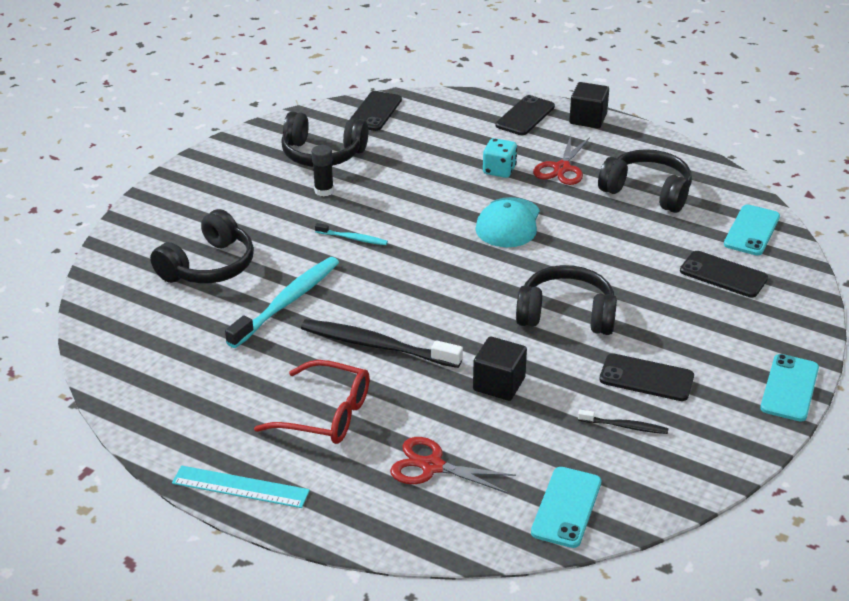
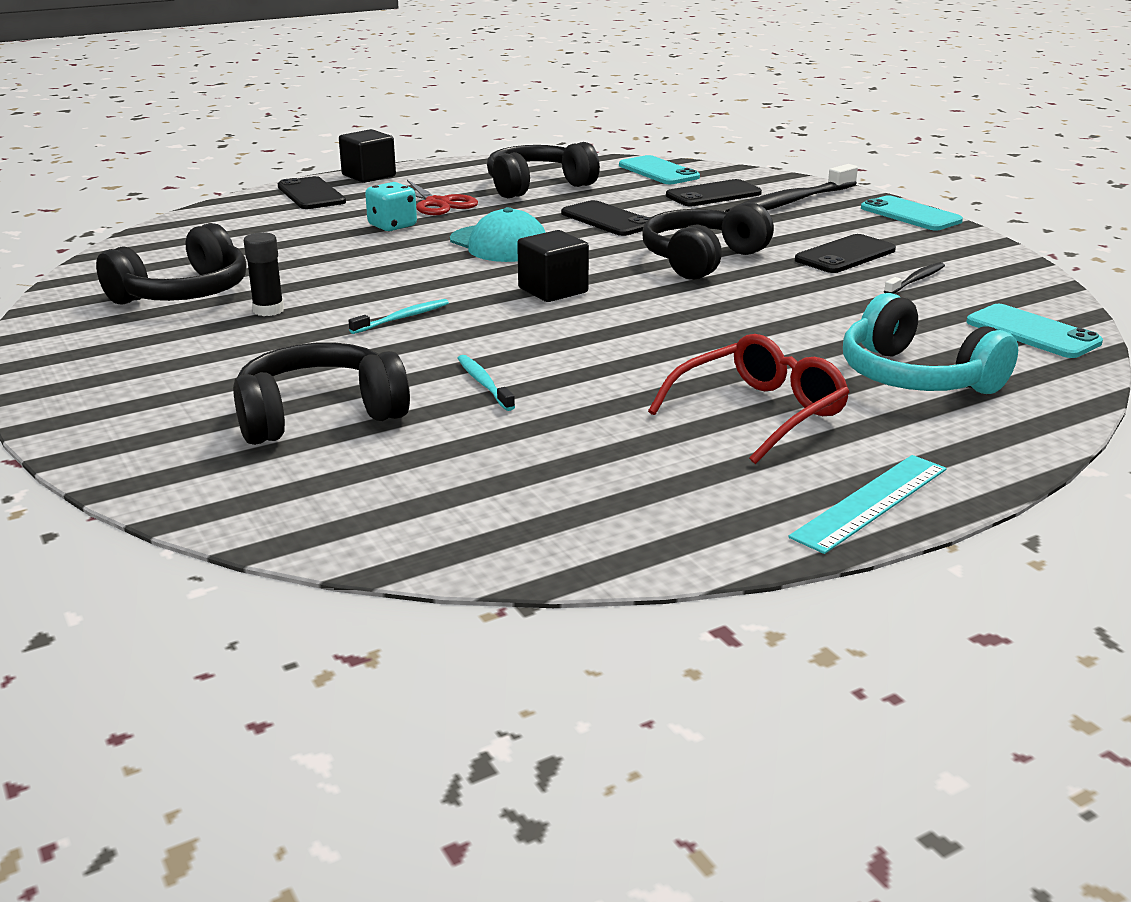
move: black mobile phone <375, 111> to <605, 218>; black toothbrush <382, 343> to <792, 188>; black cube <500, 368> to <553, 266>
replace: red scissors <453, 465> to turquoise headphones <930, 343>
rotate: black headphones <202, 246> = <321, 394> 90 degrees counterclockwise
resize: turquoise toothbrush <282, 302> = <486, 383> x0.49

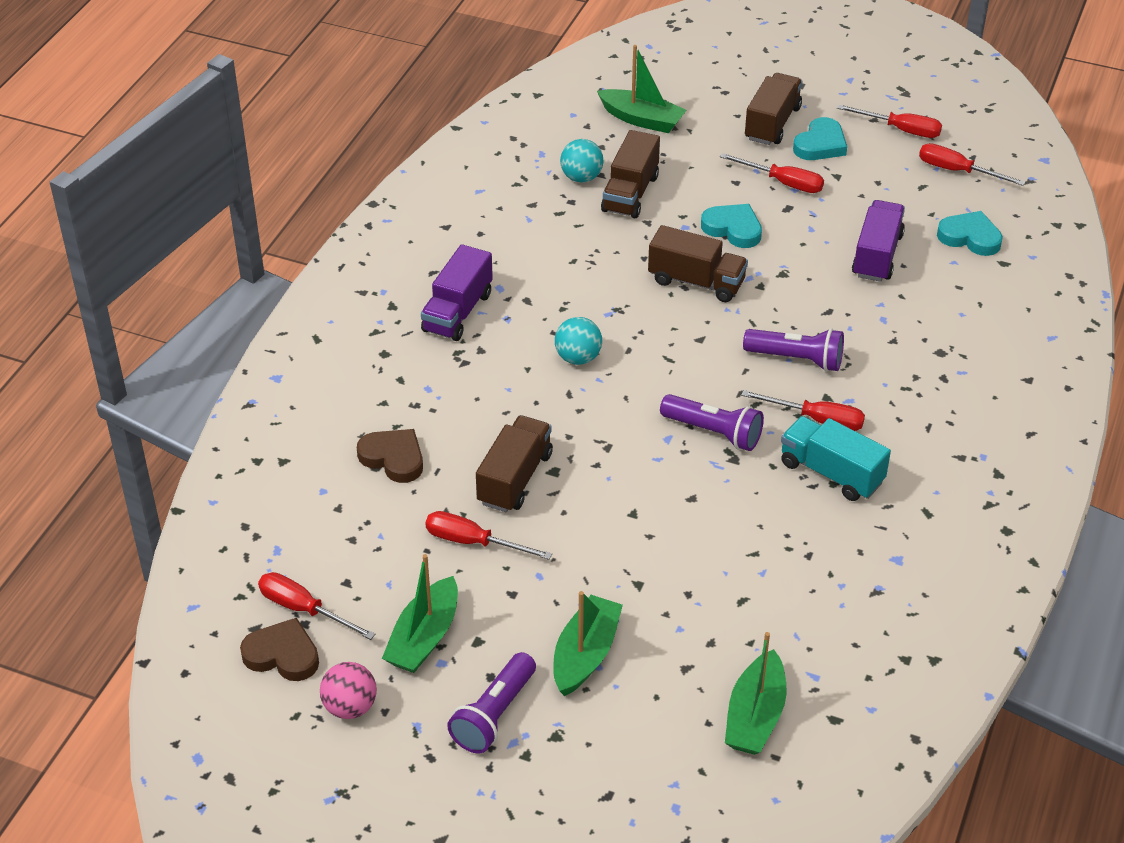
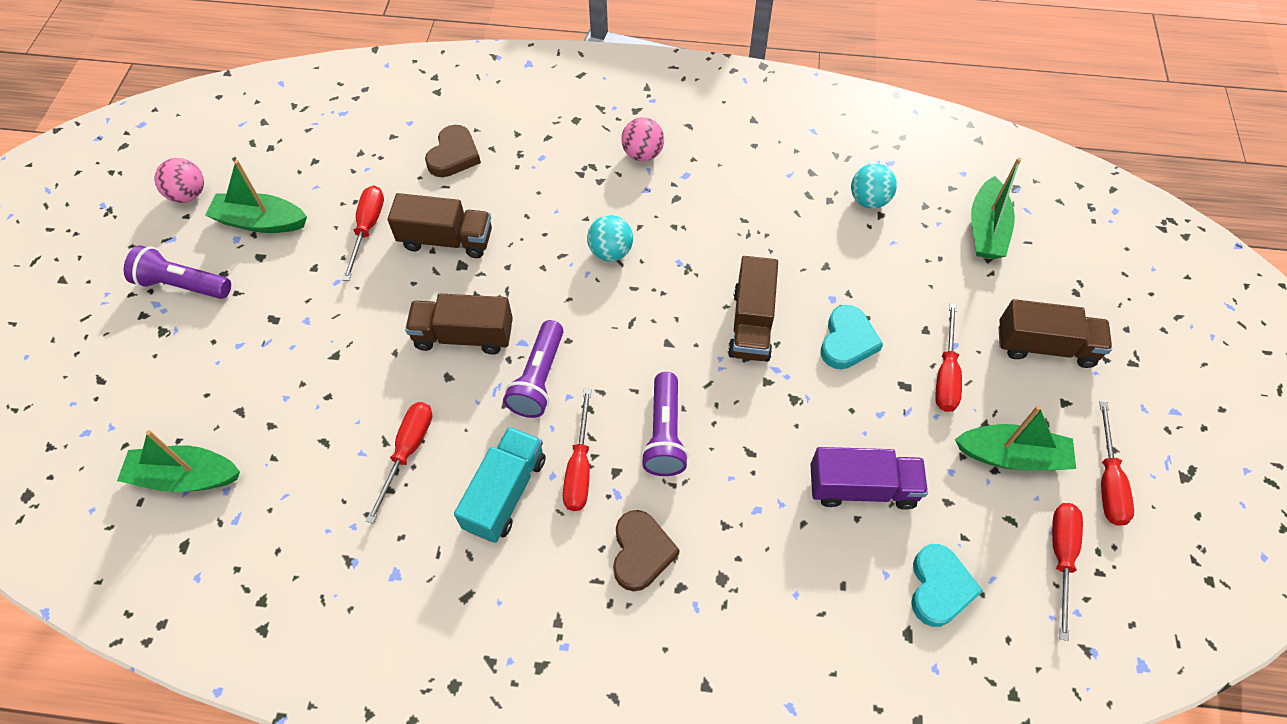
delete: turquoise love heart <820, 138>
move: dark brown lorry <630, 174> to <459, 323>; red screwdriver <317, 606> to <399, 463>; green sailboat <588, 643> to <1015, 437>; dark brown love heart <279, 649> to <646, 550>
replace: violet lorry <457, 292> to pink ball <642, 139>

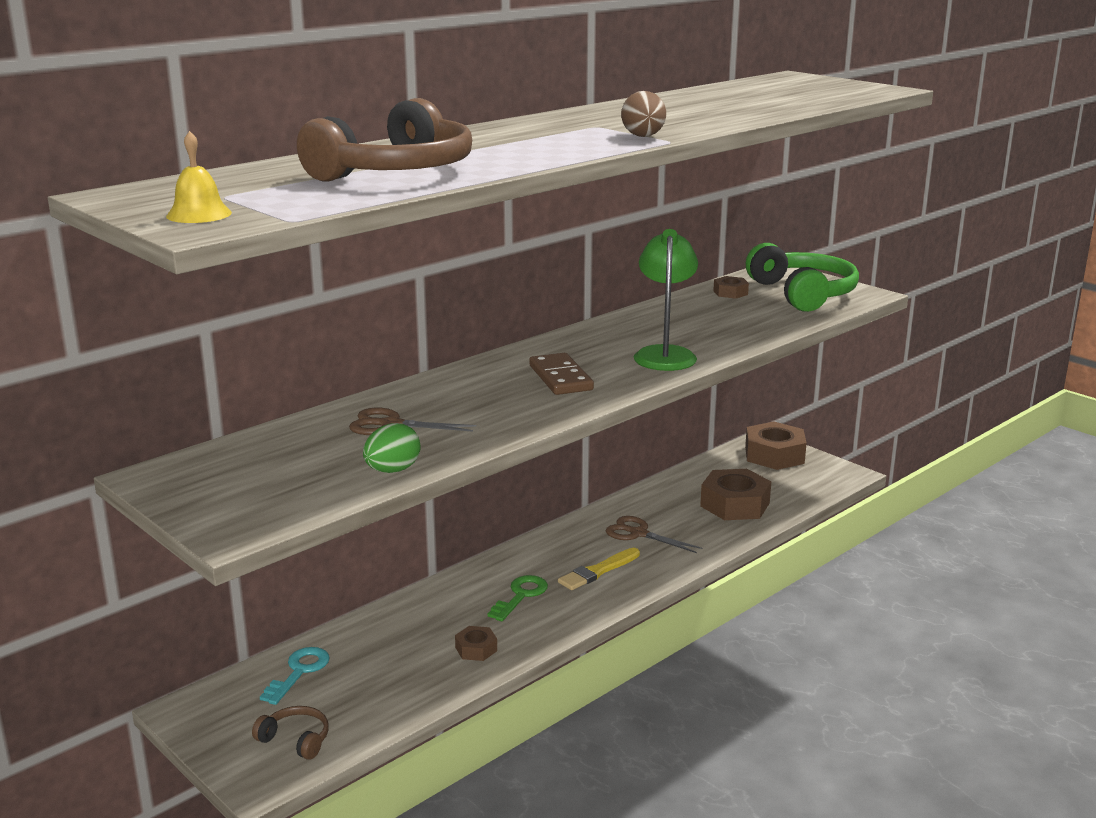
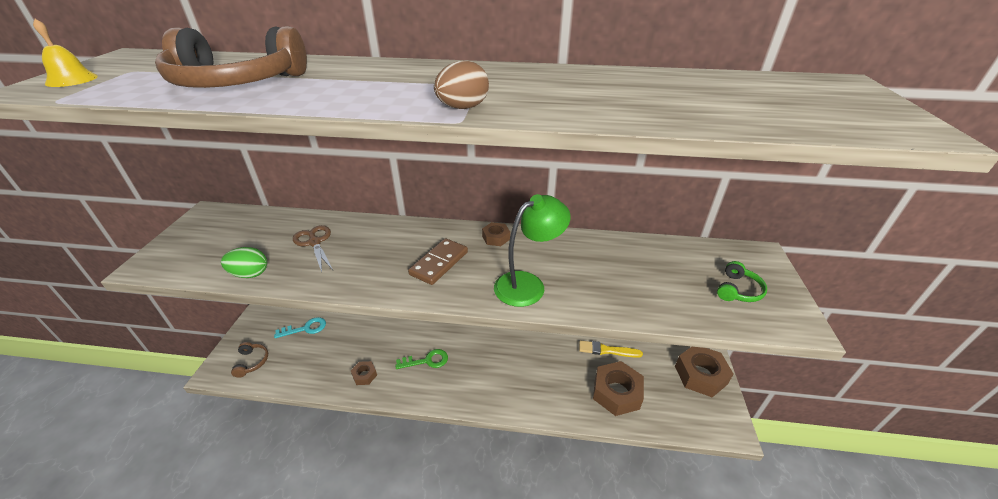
delete: dark brown scissors <654, 534>
move: dark brown hex nut <731, 287> to <496, 234>; bright yellow paint brush <599, 569> to <611, 349>
resize: green headphones <802, 277> = <742, 281> x0.47

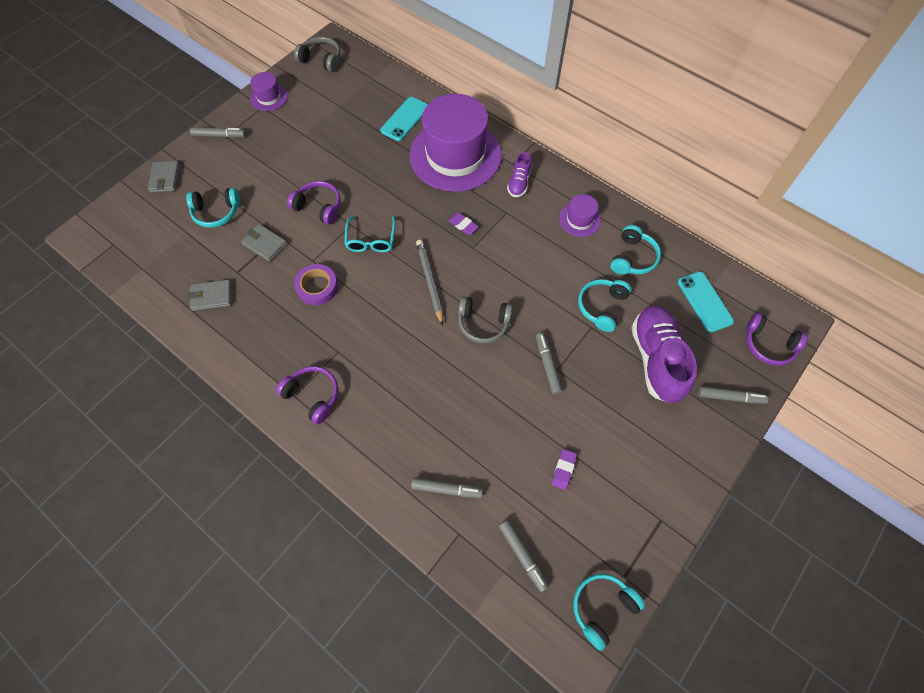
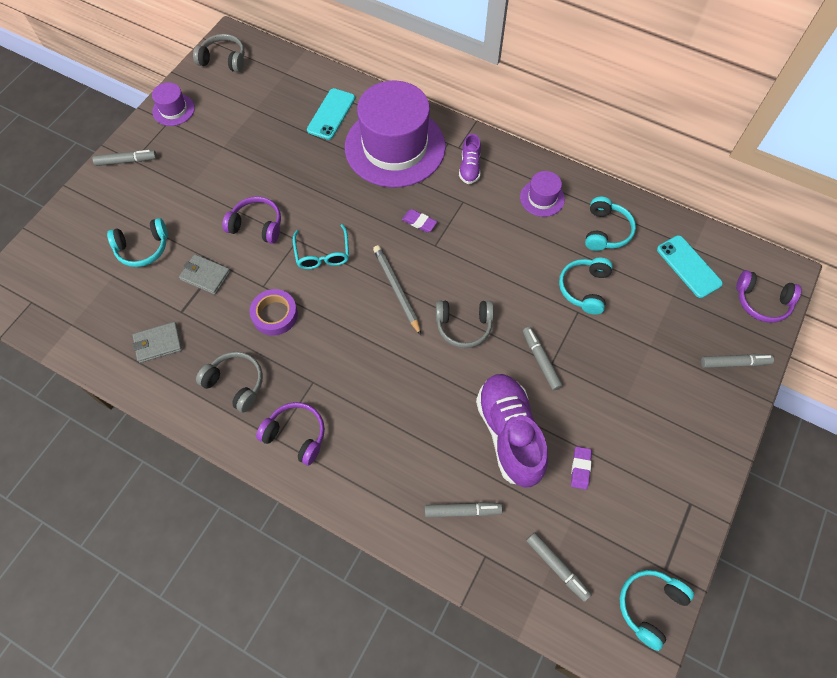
delete: gray billfold <164, 176>
insert: gray headphones <229, 382>
move: violet shoe <664, 354> to <512, 430>

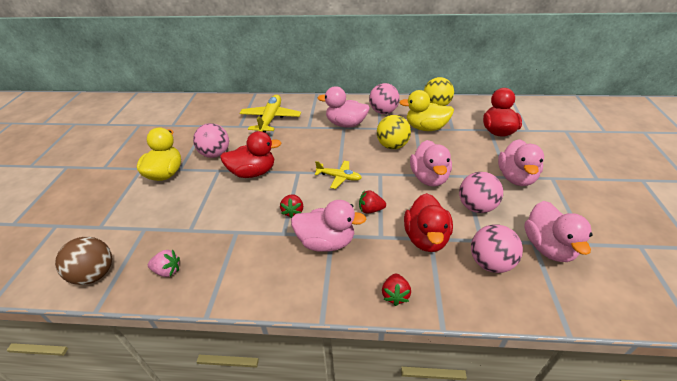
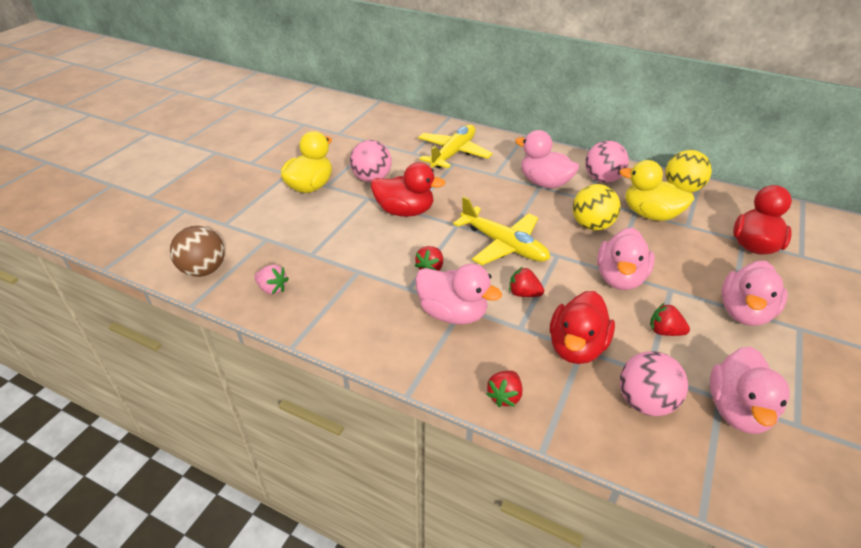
replace: pink ball <481, 192> to red toy strawberry <670, 319>
resize: bright yellow aeroplane <338, 175> = <501, 230> x1.71

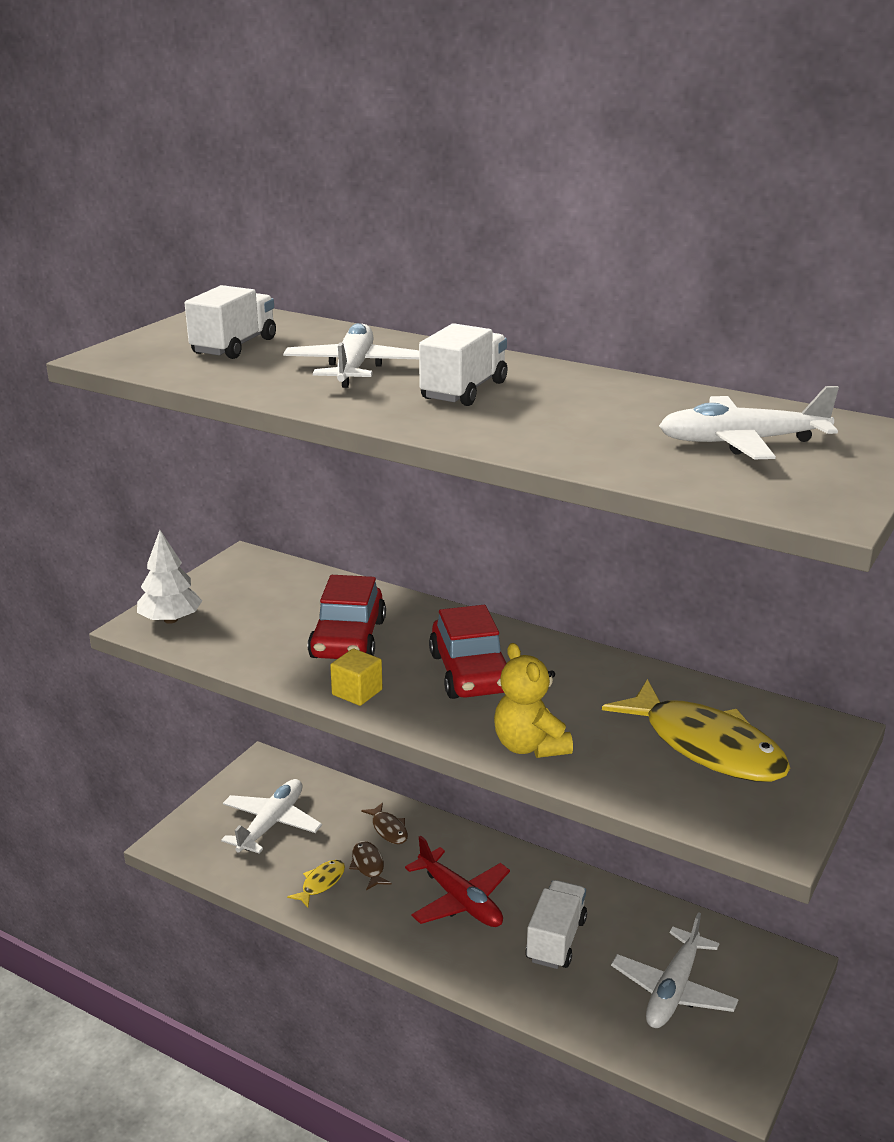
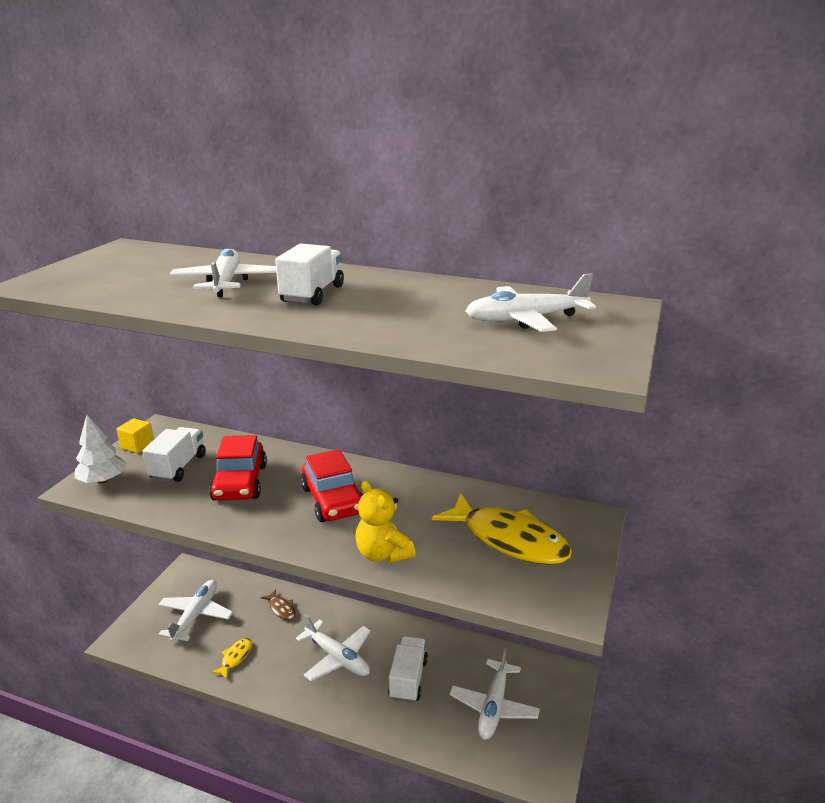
delete: dark brown fish <370, 865>
move: snow-white lorry <230, 322> to <174, 454>; bright yellow cube <356, 677> to <135, 435>
recolor: red aeroplane <457, 881> to snow-white aeroplane <333, 647>

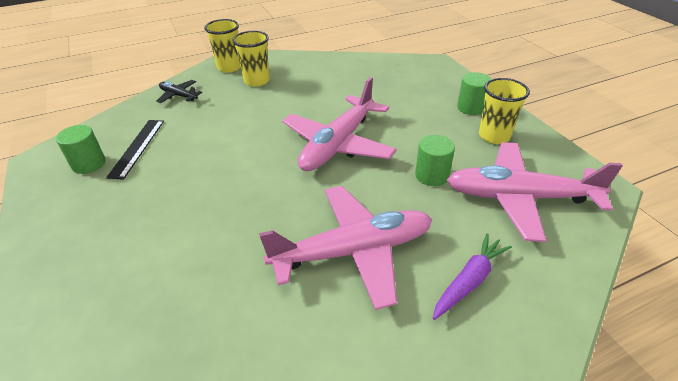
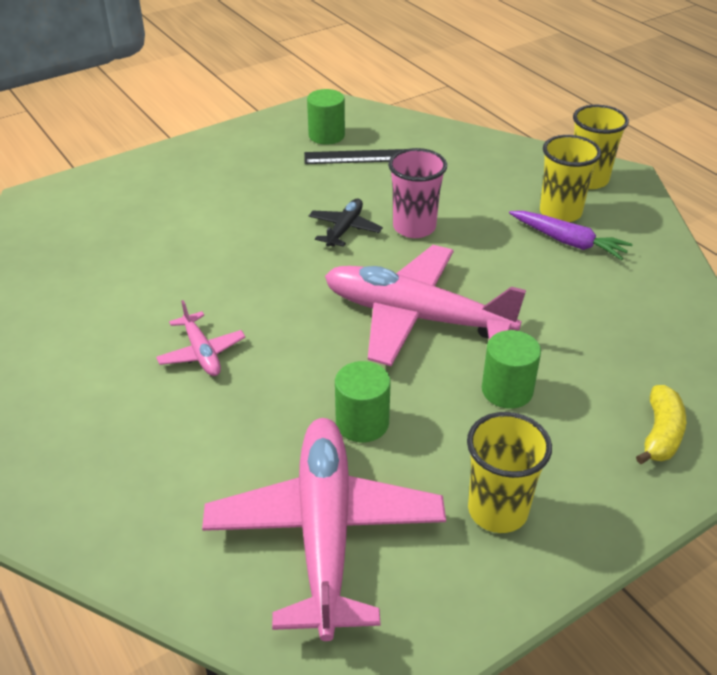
insert: pink cup <417, 193>; bright yellow banana fruit <661, 424>
move: green cylinder shape <474, 93> to <511, 369>; black aeroplane <179, 91> to <346, 223>; violet carrot <472, 276> to <571, 235>
resize: pink aeroplane <345, 248> = <200, 338> x0.46

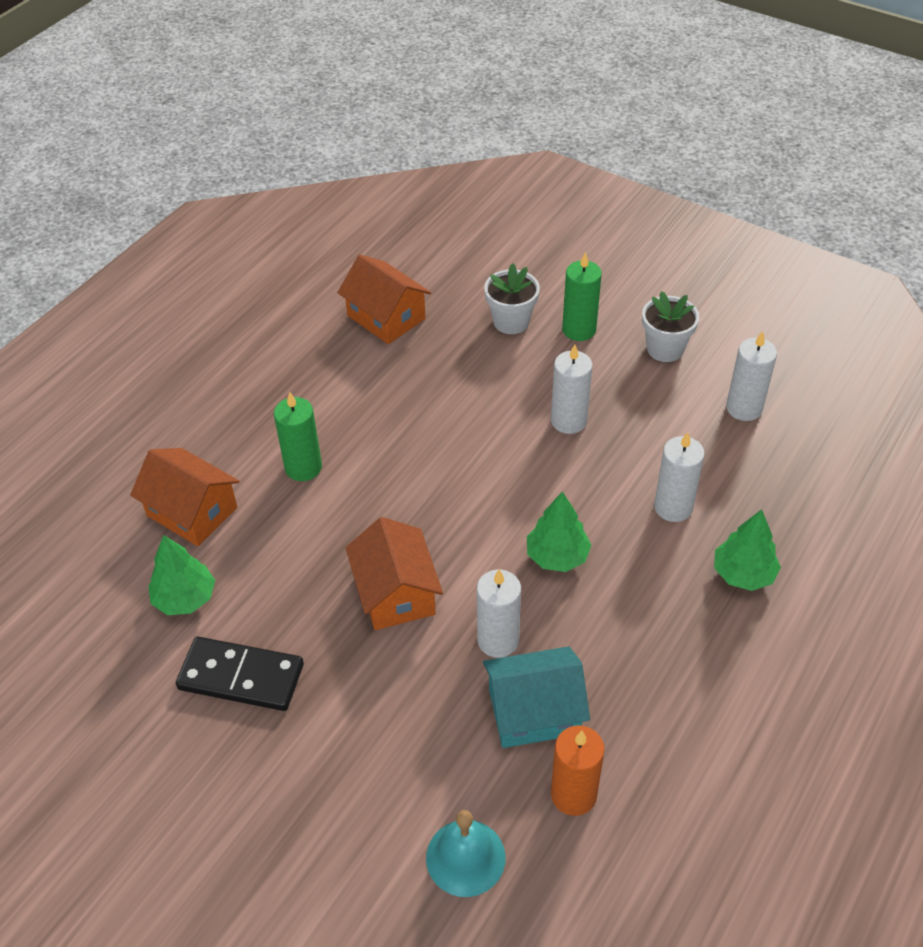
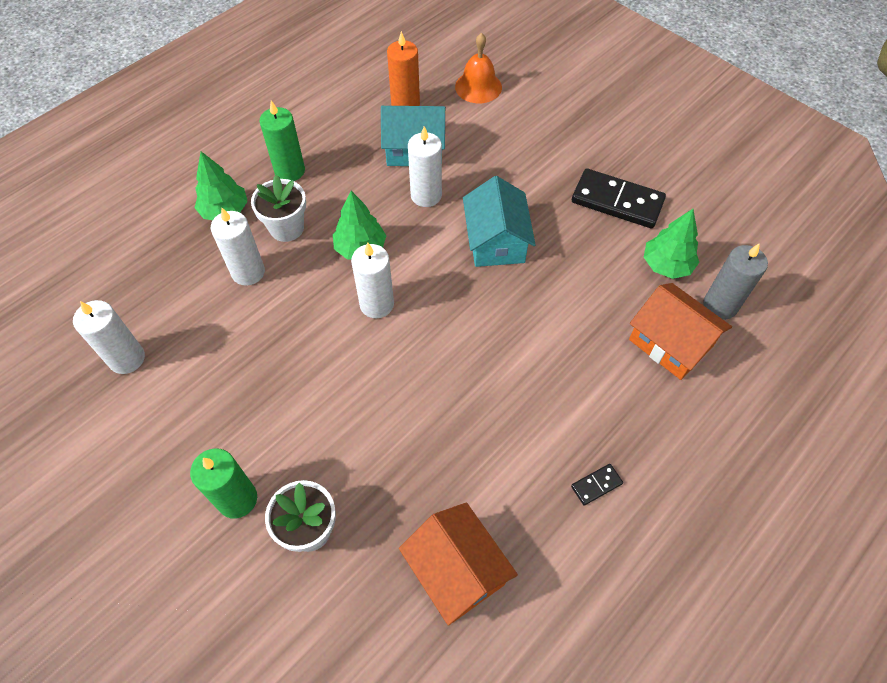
insert: gray wax candle <735, 282>; black domino piece <597, 484>
move: snow-white plant pot <670, 326> to <278, 208>; snow-white wax candle <572, 389> to <372, 280>; green wax candle <298, 436> to <282, 140>
recolor: bright orange cottage <394, 573> to turquoise cottage <499, 221>; turquoise school bell <465, 853> to bright orange school bell <478, 68>

